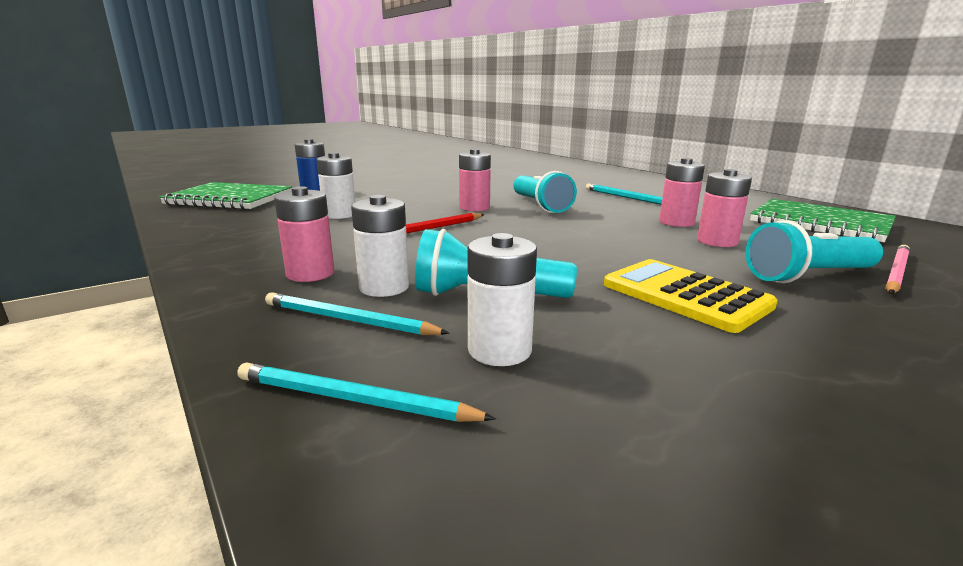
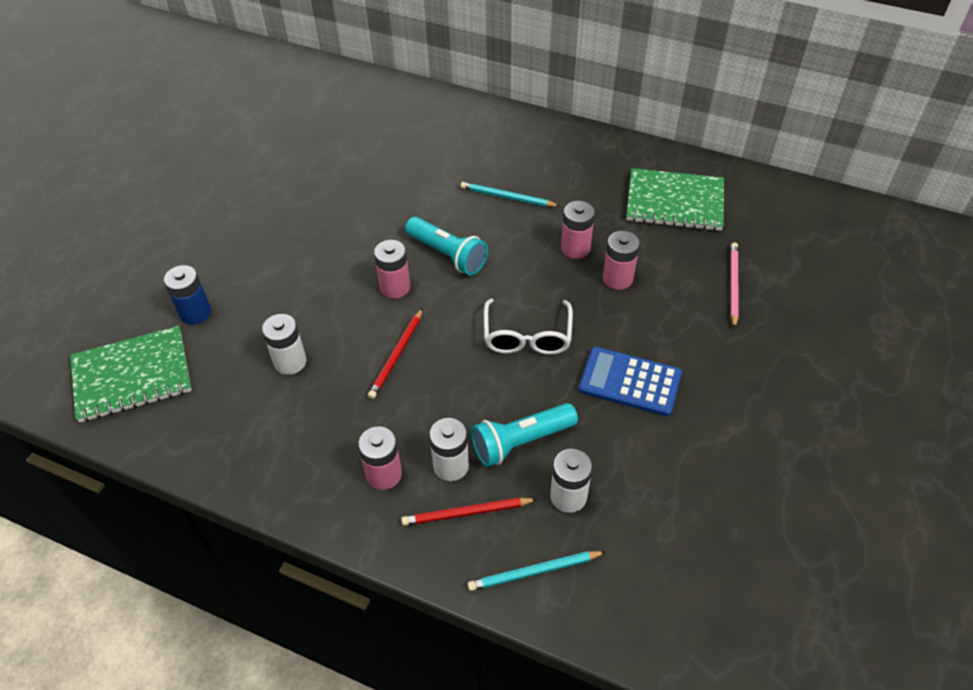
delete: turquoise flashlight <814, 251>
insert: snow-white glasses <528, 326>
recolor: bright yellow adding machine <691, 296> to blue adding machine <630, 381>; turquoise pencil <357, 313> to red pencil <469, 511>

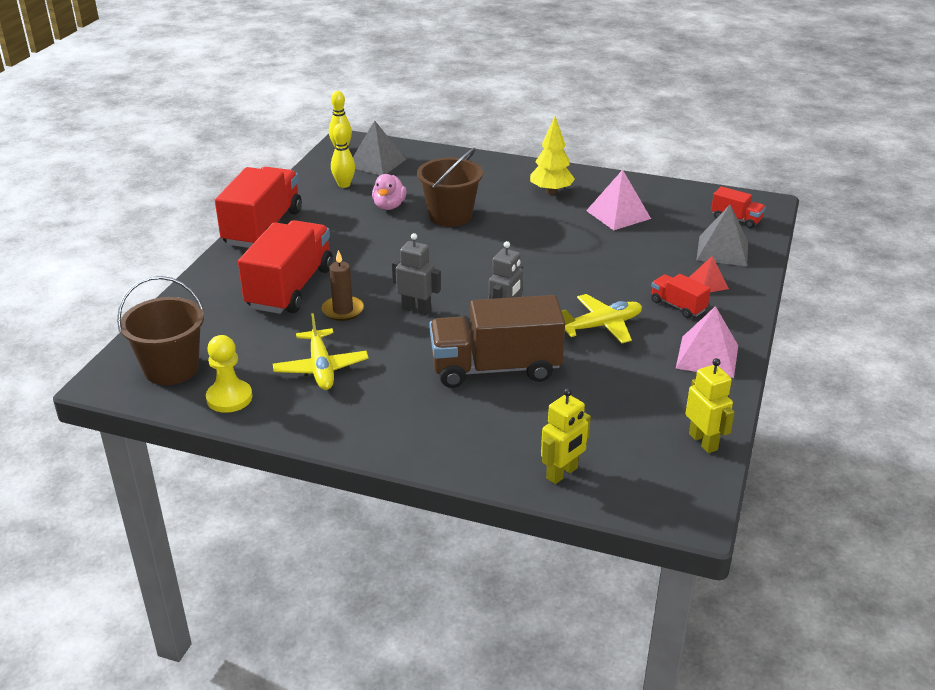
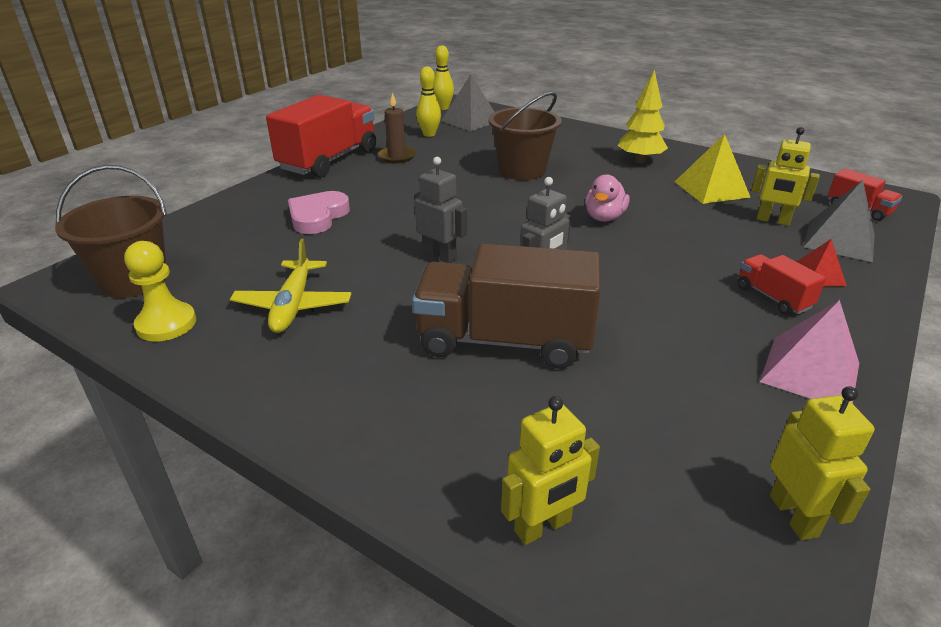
delete: bright yellow aeroplane <601, 318>
insert: bright yellow robot figure <785, 176>
move: pink toy duck <389, 192> to <607, 198>; dark brown wax candle <343, 285> to <397, 128>
replace: red lorry <285, 267> to pink love heart <319, 212>
recolor: pink solid pyramid <618, 200> to bright yellow solid pyramid <713, 169>

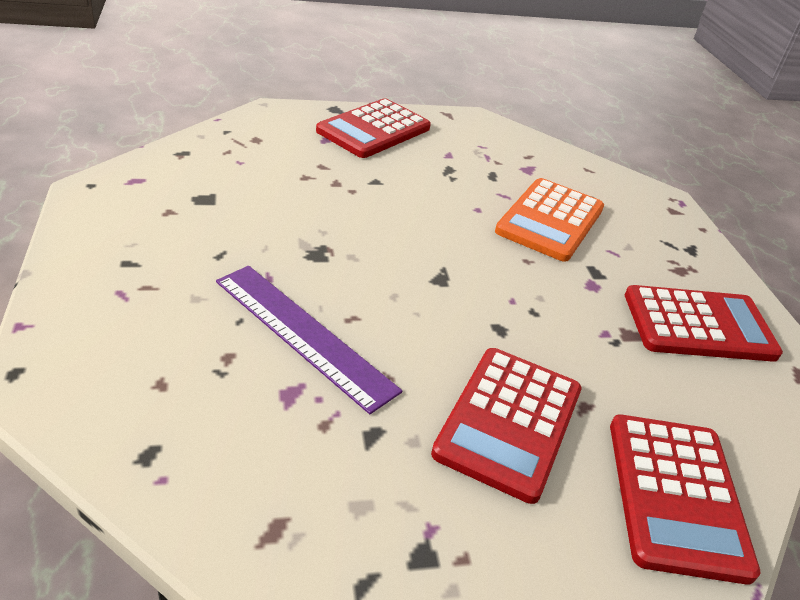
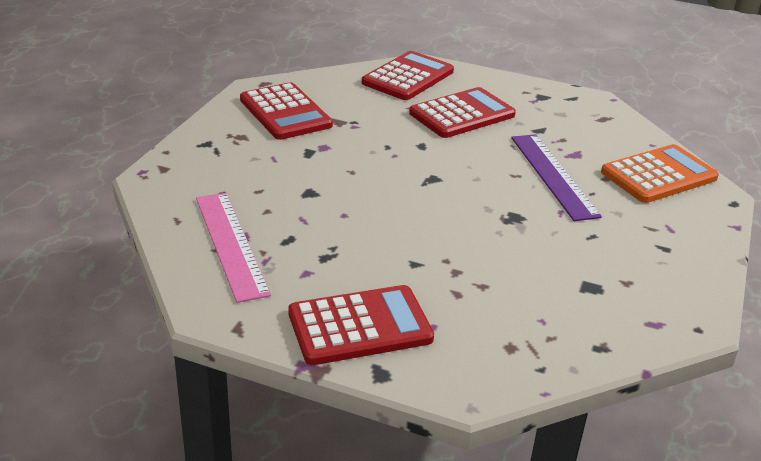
insert: pink ruler <233, 248>
move: bright orange adding machine <549, 220> to <660, 173>
rotate: red adding machine <704, 323> = <286, 111> 150 degrees counterclockwise

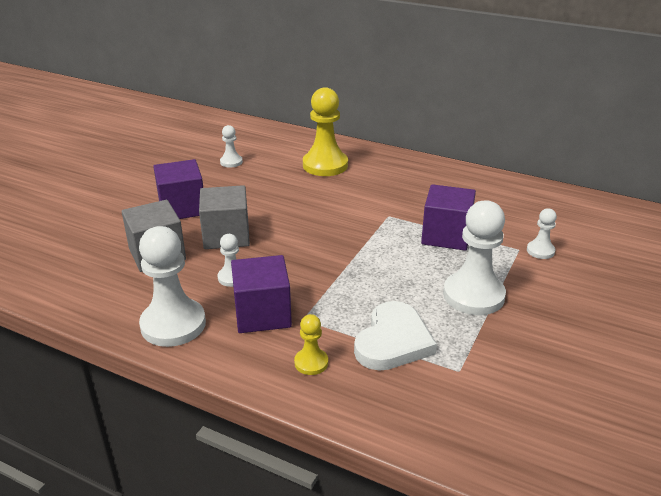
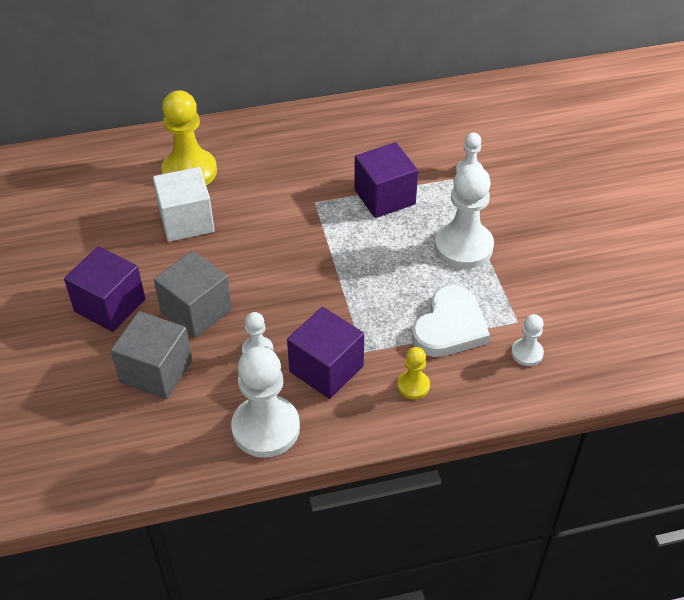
insert: snow-white cube <184, 204>
move: snow-white pawn <231, 146> to <527, 340>
rotate: snow-white love heart <395, 336> = <451, 321> 45 degrees clockwise

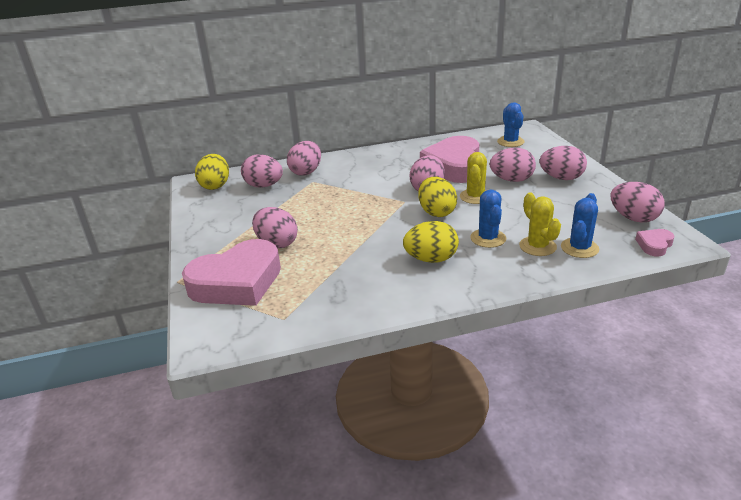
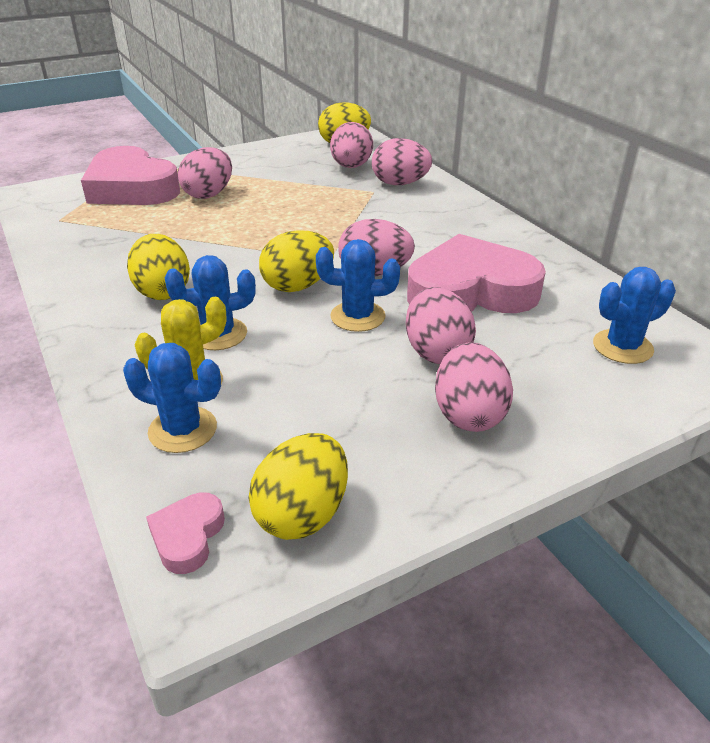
recolor: bright yellow prickly plant <473, 178> to blue prickly plant <358, 285>; pink egg shape <637, 202> to bright yellow egg shape <298, 486>
rotate: pink love heart <654, 242> = <185, 533> 105 degrees counterclockwise

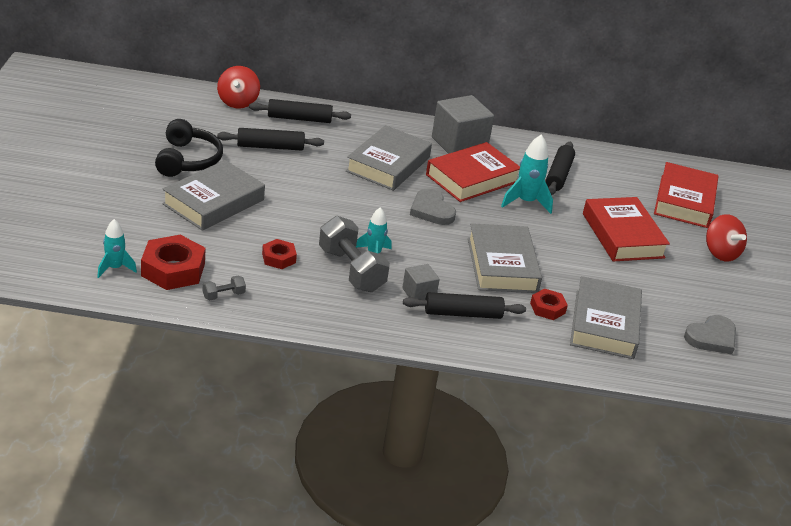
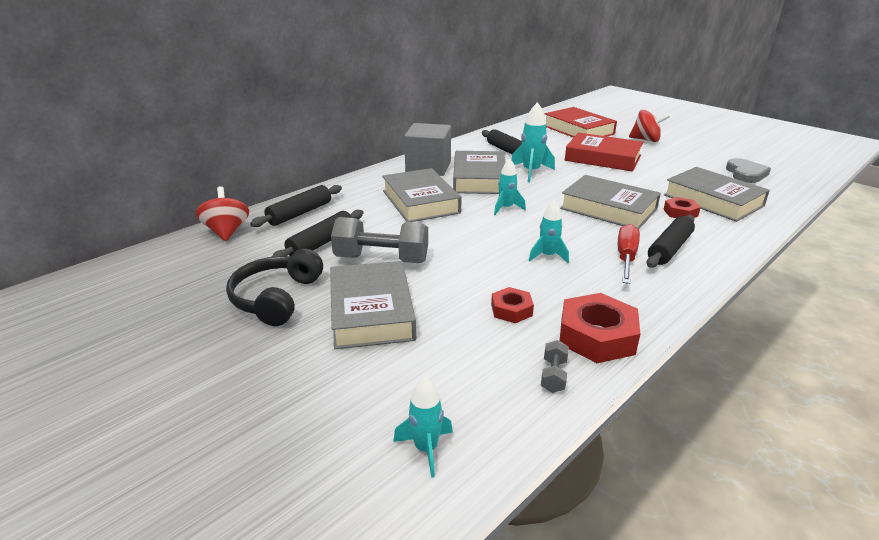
move: gray free weight <354, 254> to <379, 240>; red hex nut <173, 262> to <600, 328>
replace: gray love heart <433, 206> to turquoise spaceship <510, 186>; gray cube <421, 282> to red screwdriver <629, 254>
recolor: red book <473, 172> to gray book <479, 172>
rotate: red whirligig <238, 87> = <222, 213> 150 degrees counterclockwise; black headphones <189, 148> = <274, 287> 120 degrees counterclockwise

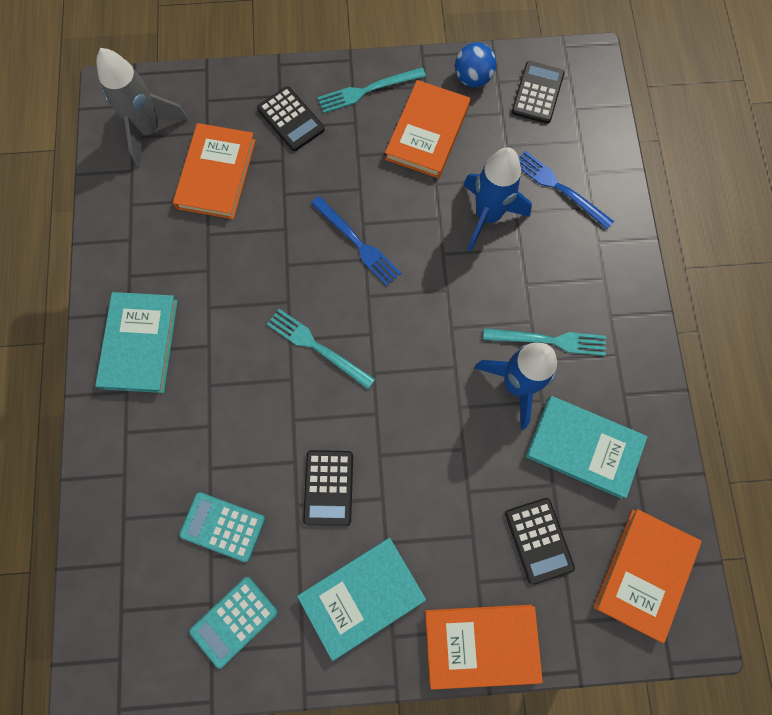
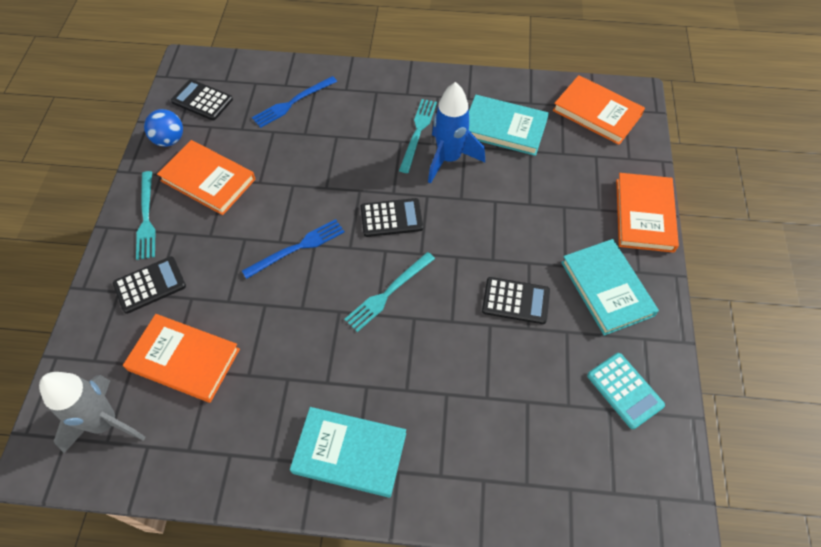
delete: blue spaceship <497, 199>; turquoise adding machine <222, 527>
move: black adding machine <540, 541> to <392, 217>
rotate: turquoise book <586, 447> = <509, 125> 75 degrees clockwise

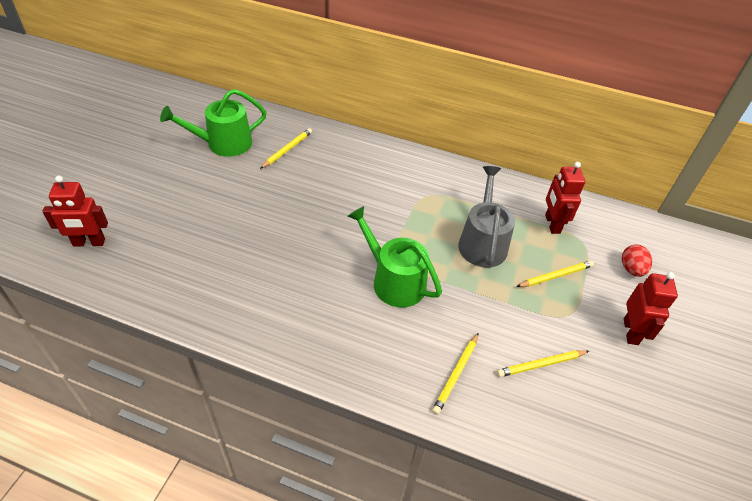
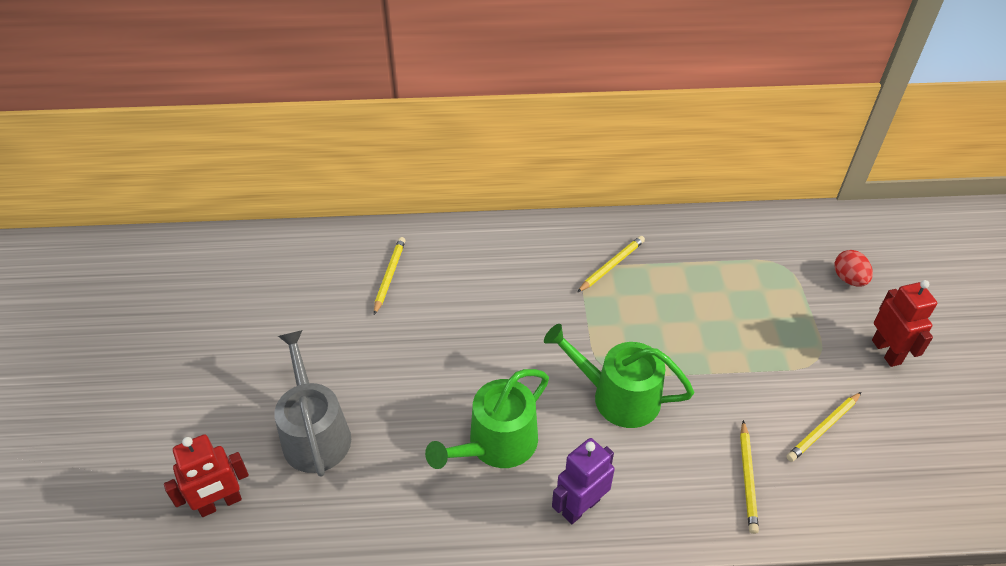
delete: red robot figure <565, 198>
insert: violet robot figure <583, 481>
move: green watering pot <213, 123> to <487, 419>; gray watering pot <486, 217> to <312, 403>; bright yellow pencil <555, 274> to <611, 264>

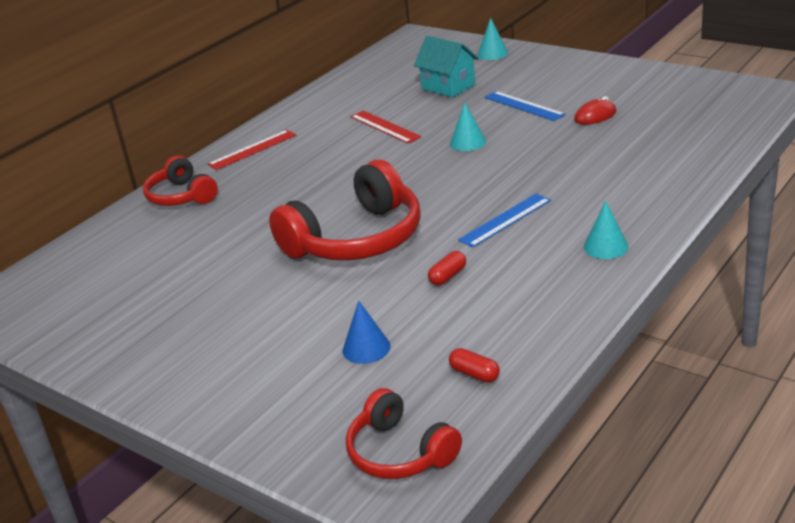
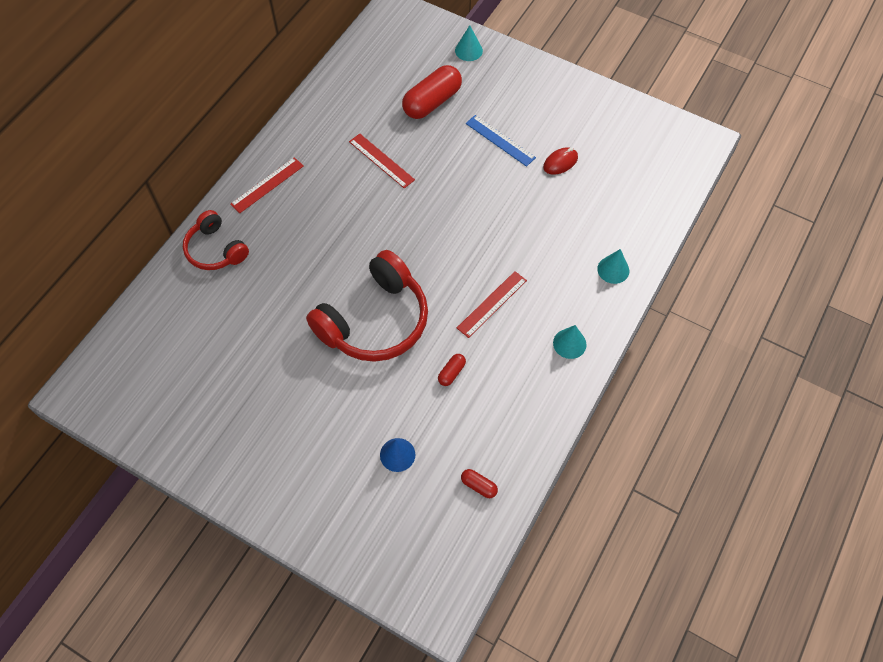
delete: red headphones <404, 433>
move: turquoise cone shape <468, 126> to <613, 266>
replace: turquoise cottage <446, 67> to red capsule <432, 92>
recolor: blue ruler <504, 220> to red ruler <492, 304>

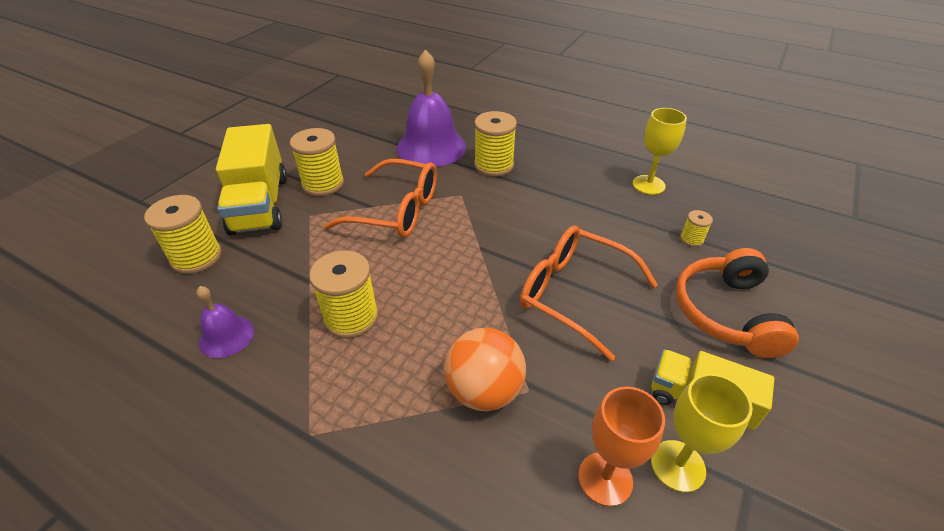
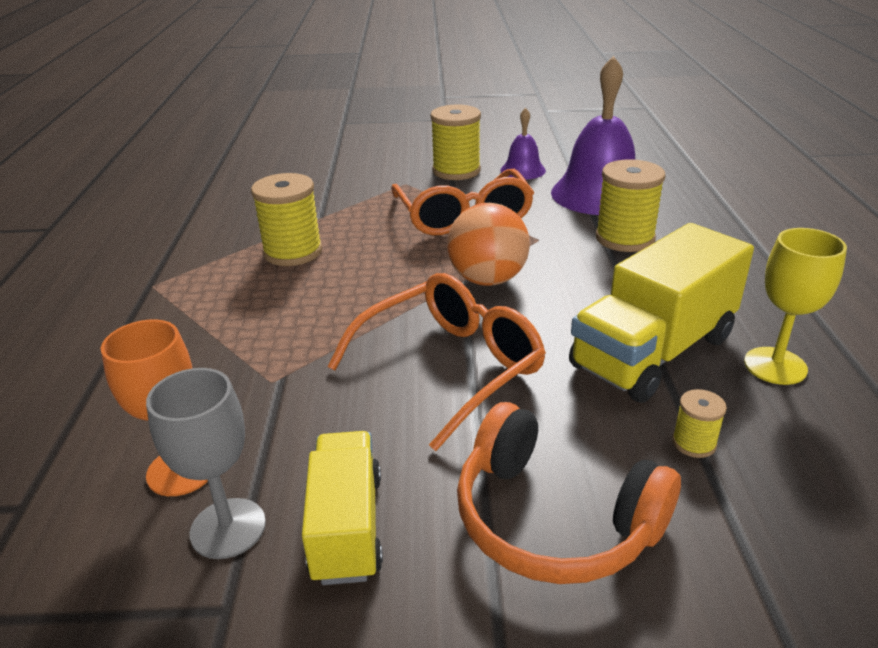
delete: bright yellow spool <183, 234>
move: bright yellow lorry <251, 180> to <661, 313>; violet school bell <225, 322> to <523, 144>; bright orange ball <485, 369> to <488, 244>
recolor: bright yellow wine glass <702, 432> to gray wine glass <206, 463>
rotate: bright orange glasses <589, 293> = <436, 362> 45 degrees clockwise; bright orange headphones <737, 303> = <569, 493> 120 degrees counterclockwise

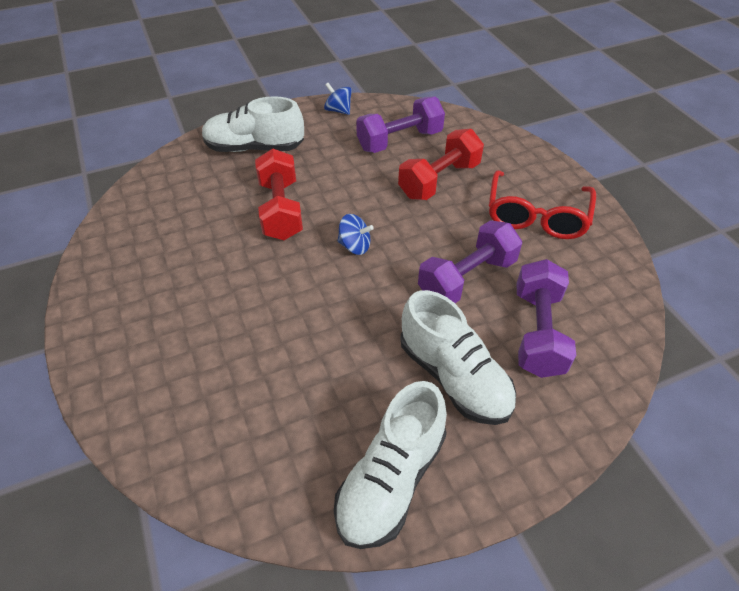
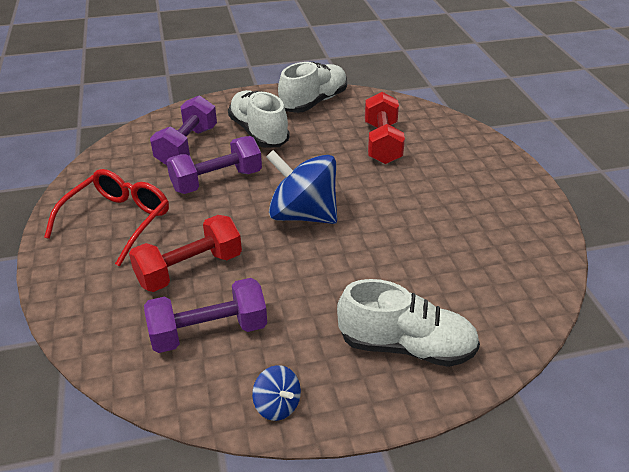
move: red free weight <279, 194> to <385, 128>
resize: blue whirligig <356, 234> = <301, 187> x2.16

